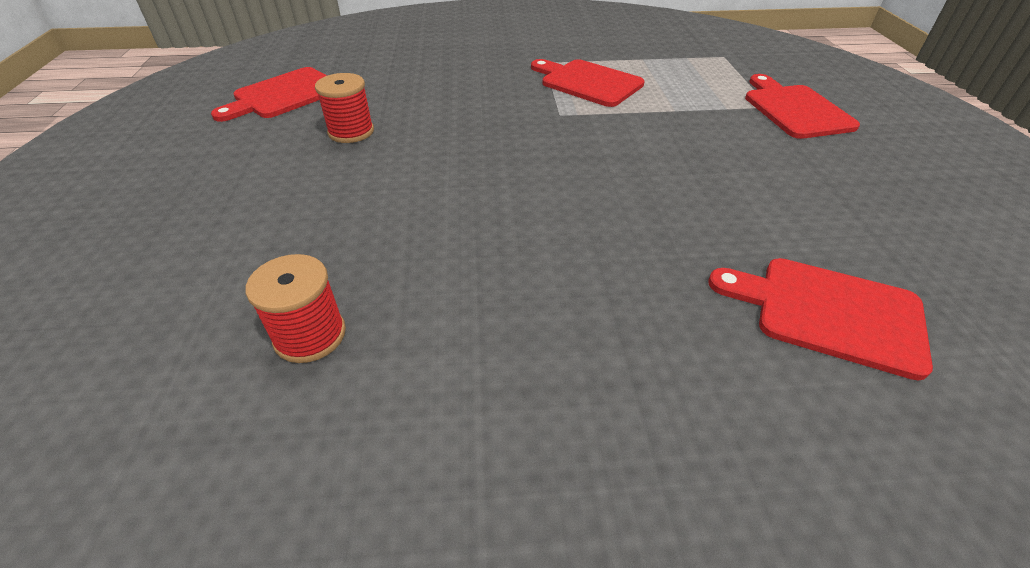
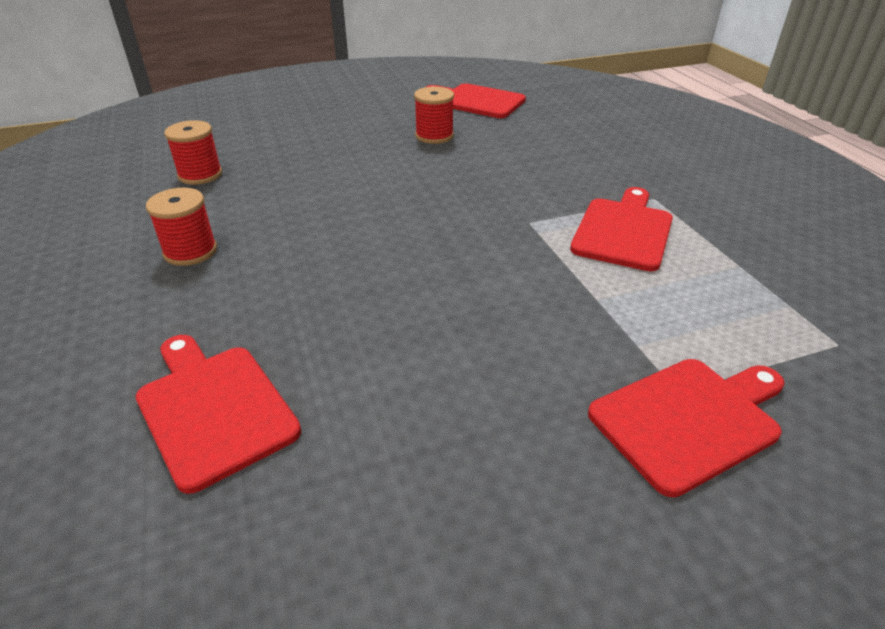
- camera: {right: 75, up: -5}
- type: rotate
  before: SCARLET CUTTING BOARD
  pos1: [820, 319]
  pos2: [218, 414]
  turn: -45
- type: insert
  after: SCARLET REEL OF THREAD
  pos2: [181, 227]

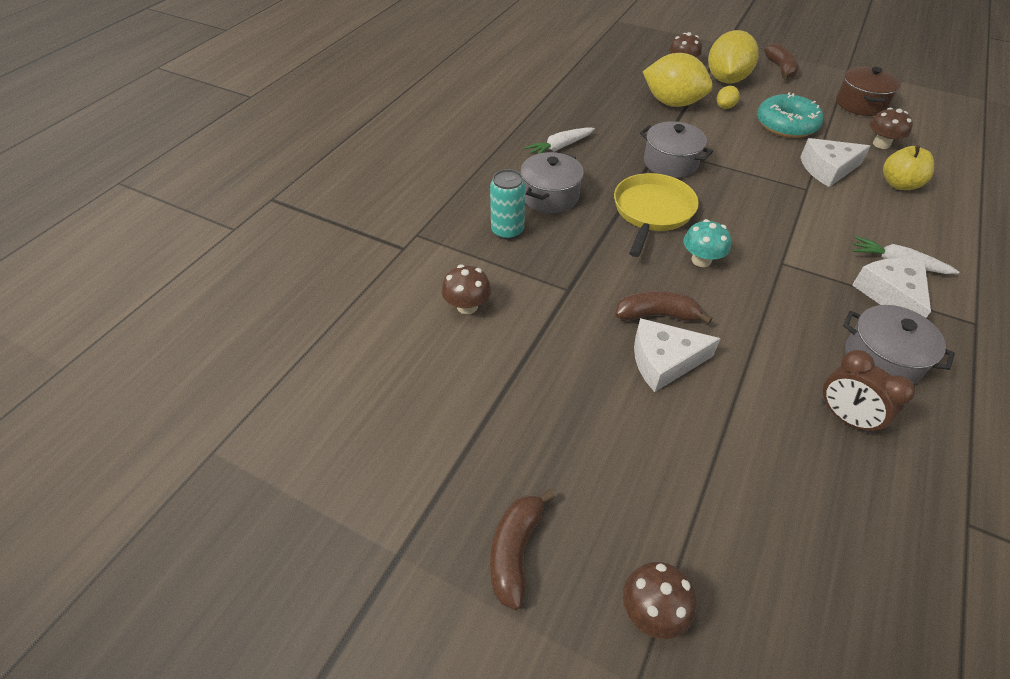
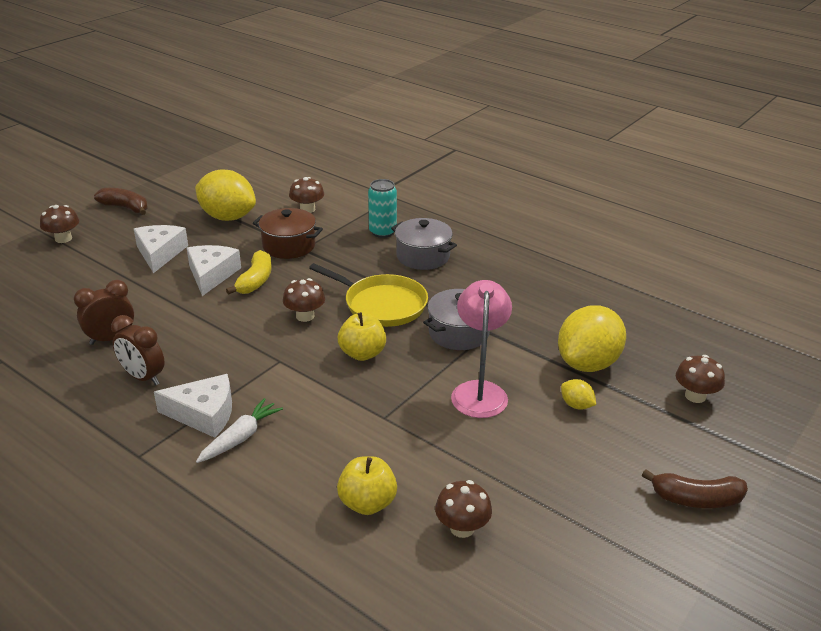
- camera: {right: 100, up: -15}
- type: delete
  before: WHITE TOY CARROT
  pos1: [560, 140]
- type: recolor
  before: DARK BROWN BANANA FRUIT
  after: BRIGHT YELLOW BANANA FRUIT
  pos1: [663, 307]
  pos2: [249, 272]
- type: recolor
  before: AQUA MUSHROOM
  after: DARK BROWN MUSHROOM
  pos1: [707, 243]
  pos2: [304, 300]
- type: move
  before: BRIGHT YELLOW TOY LEMON
  pos1: [733, 56]
  pos2: [225, 195]
- type: delete
  before: AQUA GLAZED DONUT
  pos1: [790, 115]
- type: move
  before: WHITE CHEESE
  pos1: [835, 162]
  pos2: [161, 249]
- type: move
  before: DARK BROWN COOKING POT
  pos1: [868, 91]
  pos2: [288, 233]
- type: replace
  before: GREY COOKING POT
  after: DARK BROWN BEDSIDE CLOCK
  pos1: [899, 345]
  pos2: [138, 350]
- type: insert
  after: BRIGHT YELLOW APPLE
  pos2: [362, 336]
- type: insert
  after: ROSE-PINK LAMP
  pos2: [481, 349]

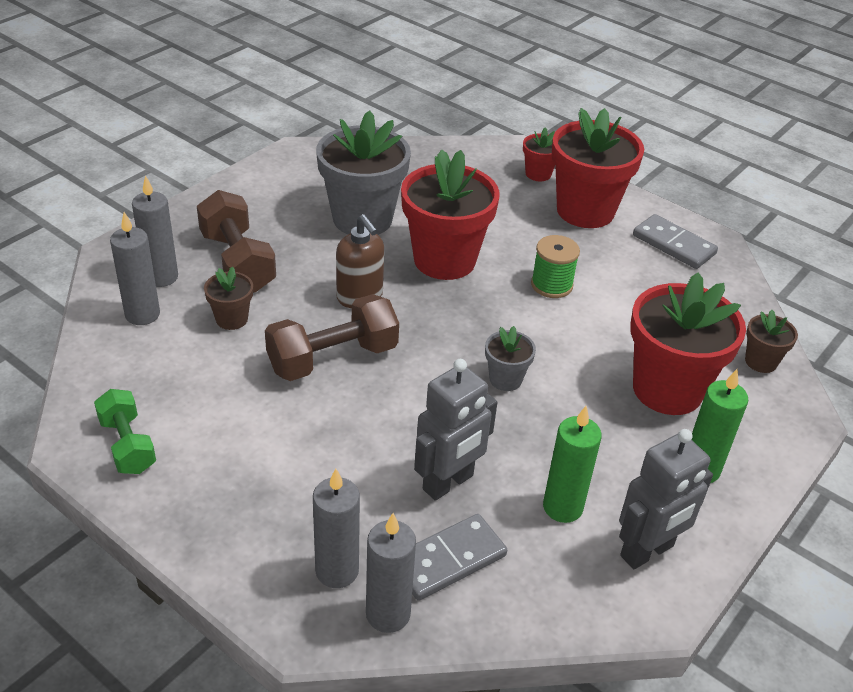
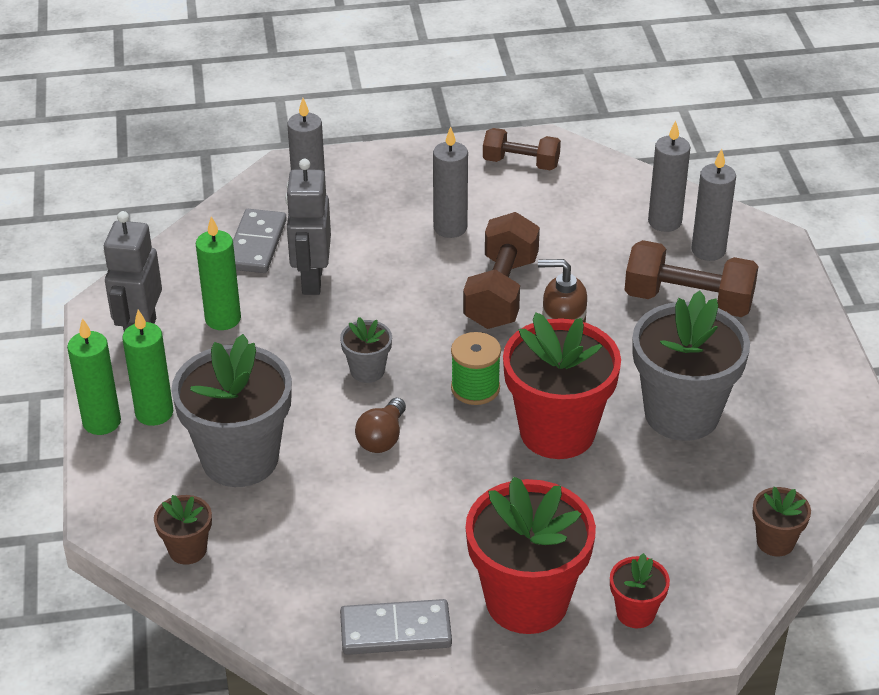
- camera: {right: 135, up: 0}
- type: recolor
  before: EMERALD DUMBBELL
  after: DARK BROWN DUMBBELL
  pos1: [125, 431]
  pos2: [522, 149]
- type: move
  before: DARK BROWN PLANT POT
  pos1: [228, 298]
  pos2: [781, 521]
- type: move
  before: GREY PILLAR CANDLE
  pos1: [391, 573]
  pos2: [450, 182]
- type: move
  before: EMERALD REEL OF THREAD
  pos1: [555, 266]
  pos2: [476, 368]
- type: recolor
  before: SCARLET PLANT POT
  after: GREY PLANT POT
  pos1: [688, 343]
  pos2: [231, 410]
- type: insert
  after: EMERALD PILLAR CANDLE
  pos2: [94, 376]
- type: insert
  after: DARK BROWN LIGHT BULB
  pos2: [380, 425]

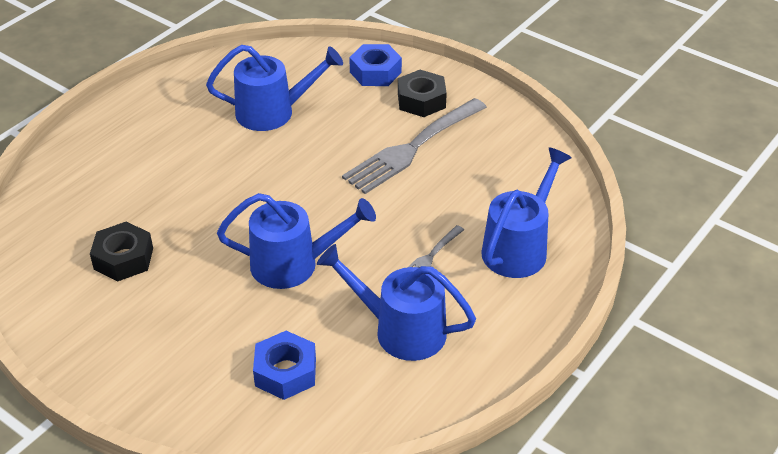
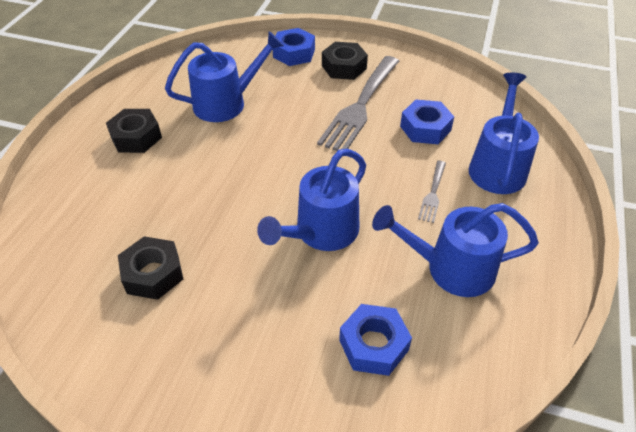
- camera: {right: -20, up: 5}
- type: rotate
  before: ROYAL BLUE SPRINKLING CAN
  pos1: [296, 241]
  pos2: [311, 199]
  turn: 150
- type: insert
  after: EBONY NUT
  pos2: [134, 131]
- type: insert
  after: ROYAL BLUE NUT
  pos2: [427, 122]

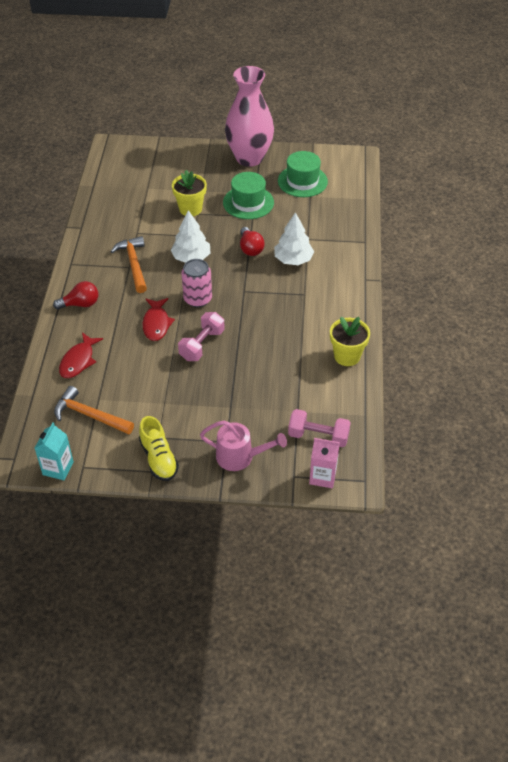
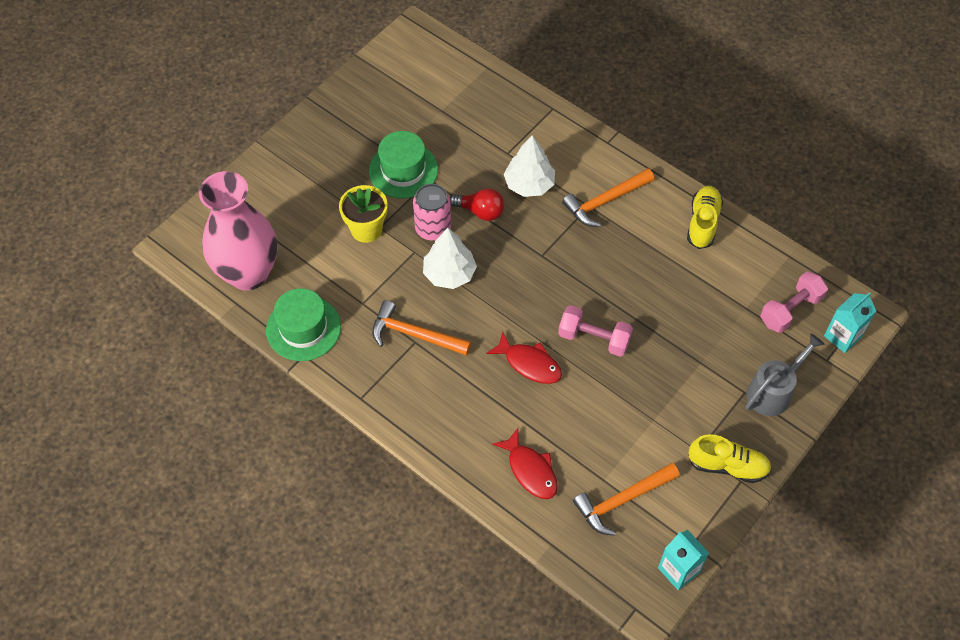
- camera: {right: -55, up: 10}
- type: delete
  before: SCARLET LIGHT BULB
  pos1: [75, 295]
- type: rotate
  before: ROSE-PINK DUMBBELL
  pos1: [201, 336]
  pos2: [595, 331]
  turn: -45
- type: move
  before: ROSE-PINK CAN
  pos1: [196, 283]
  pos2: [432, 212]
- type: recolor
  before: ROSE-PINK SPRINKLING CAN
  after: GREY SPRINKLING CAN
  pos1: [243, 446]
  pos2: [784, 374]
- type: move
  before: ROSE-PINK VASE
  pos1: [249, 116]
  pos2: [238, 231]
- type: move
  before: EMERALD HAT
  pos1: [303, 174]
  pos2: [303, 324]
- type: recolor
  before: ROSE-PINK CARTON
  after: AQUA CARTON
  pos1: [324, 463]
  pos2: [850, 322]
- type: replace
  before: BRIGHT YELLOW PLANT POT
  after: BRIGHT YELLOW SNEAKER
  pos1: [350, 341]
  pos2: [705, 217]
- type: insert
  after: BRIGHT ORANGE CARPENTER'S HAMMER
  pos2: [608, 197]

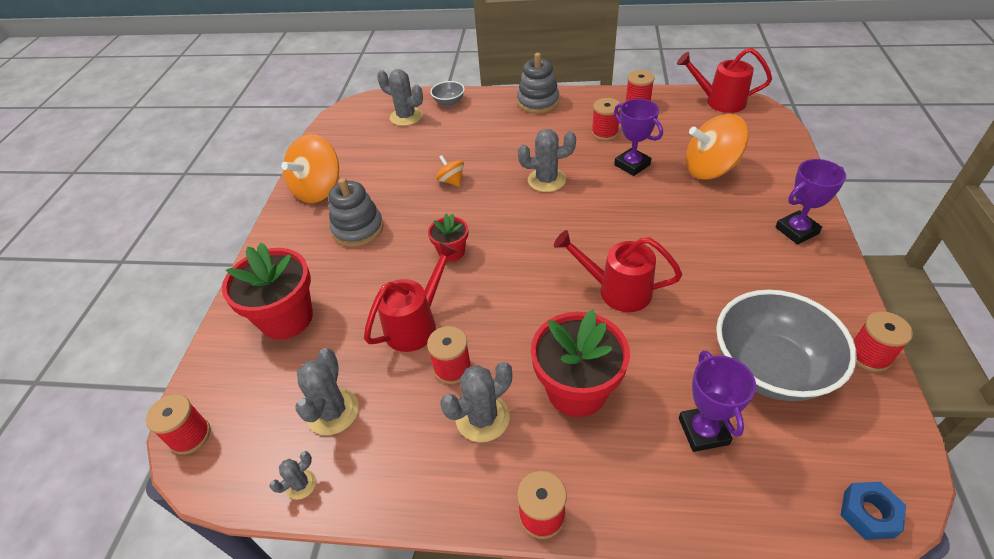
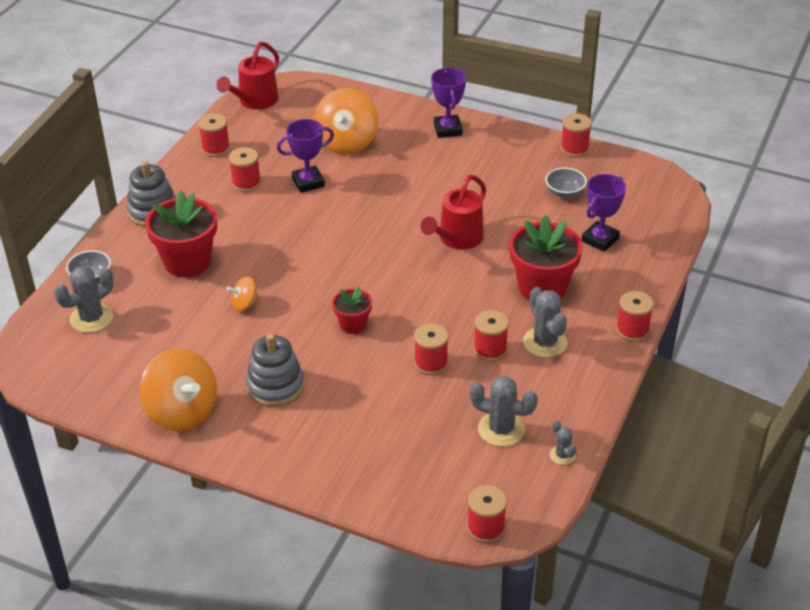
- camera: {right: -75, up: -5}
- type: move
  before: SCARLET PLANT POT
  pos1: [267, 291]
  pos2: [181, 234]
- type: replace
  before: SCARLET SPRINKLING CAN
  after: SCARLET REEL OF THREAD
  pos1: [411, 297]
  pos2: [431, 349]
- type: delete
  before: GREY SAGUARO CACTUS
  pos1: [547, 160]
- type: rotate
  before: ROYAL PURPLE TROPHY
  pos1: [717, 401]
  pos2: [604, 213]
  turn: -60
- type: resize
  before: GREY BOWL
  pos1: [786, 345]
  pos2: [566, 183]
  scale: 0.45
- type: delete
  before: ROYAL BLUE NUT
  pos1: [873, 511]

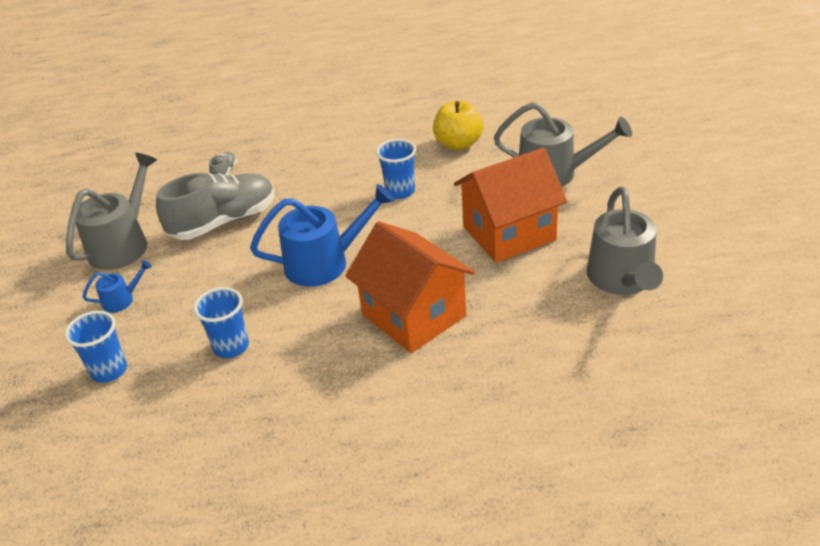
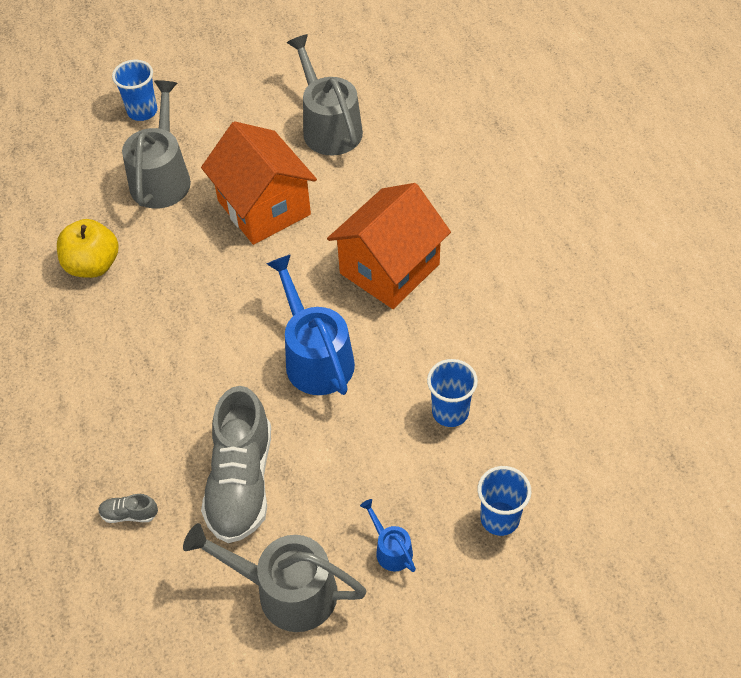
- camera: {right: -100, up: 15}
- type: rotate
  before: GREY SNEAKER
  pos1: [215, 206]
  pos2: [236, 464]
  turn: -135
- type: move
  before: ROYAL BLUE CUP
  pos1: [396, 169]
  pos2: [134, 90]
- type: rotate
  before: GREY SPRINKLING CAN
  pos1: [624, 240]
  pos2: [325, 95]
  turn: -105

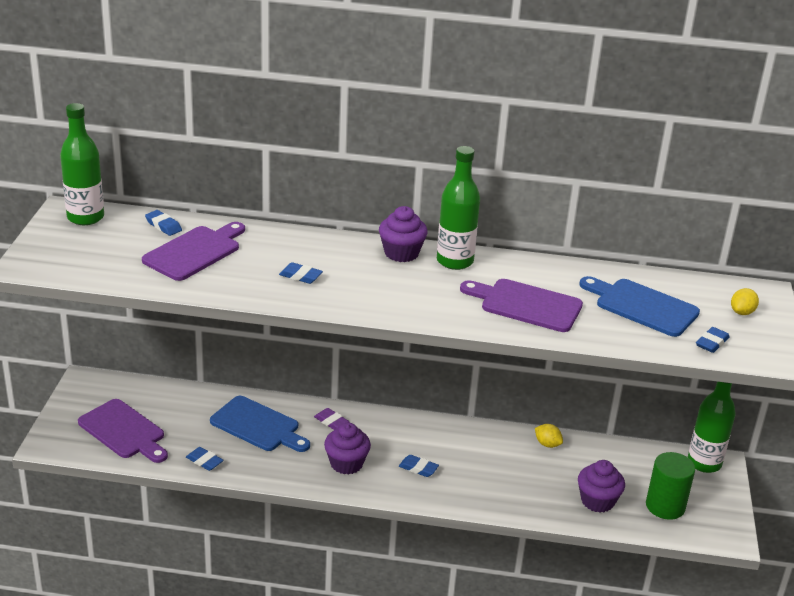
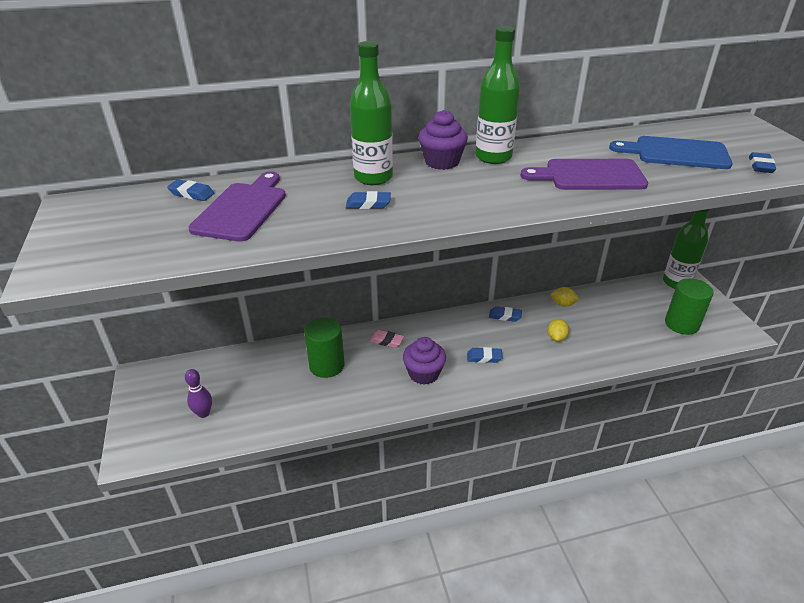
- camera: {right: -20, up: 5}
- type: move
  before: EMERALD BOTTLE
  pos1: [82, 164]
  pos2: [371, 113]
- type: replace
  before: ROYAL PURPLE CUTTING BOARD
  after: ROYAL PURPLE BOWLING PIN
  pos1: [123, 431]
  pos2: [198, 393]
- type: move
  before: ROYAL BLUE PENCIL ERASER
  pos1: [205, 459]
  pos2: [505, 314]
- type: replace
  before: ROYAL BLUE CUTTING BOARD
  after: EMERALD CYLINDER
  pos1: [260, 424]
  pos2: [324, 347]
- type: recolor
  before: ROYAL PURPLE PENCIL ERASER
  after: ROSE-PINK PENCIL ERASER
  pos1: [331, 419]
  pos2: [387, 339]
- type: delete
  before: ROYAL PURPLE CUPCAKE
  pos1: [601, 486]
- type: move
  before: BRIGHT YELLOW TOY LEMON
  pos1: [745, 301]
  pos2: [558, 330]

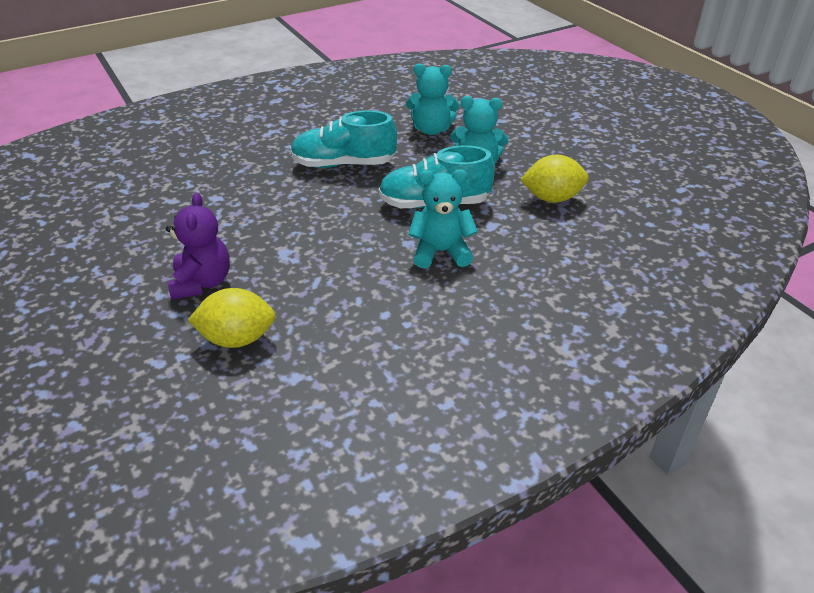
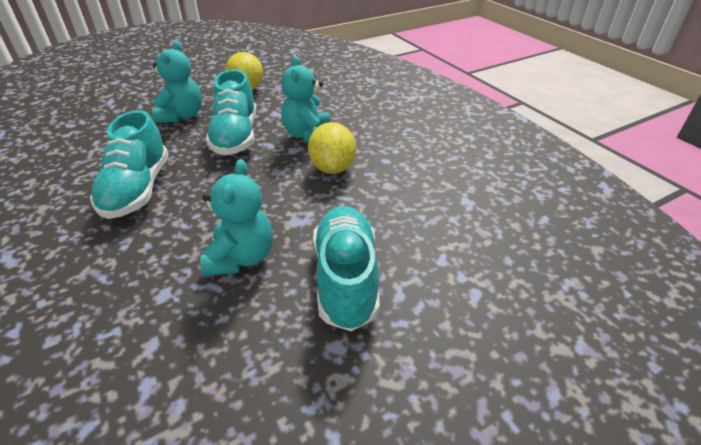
- camera: {right: -90, up: 0}
- type: replace
  before: ROYAL PURPLE TEDDY
  after: AQUA SNEAKER
  pos1: [198, 246]
  pos2: [346, 268]
- type: move
  before: BRIGHT YELLOW TOY LEMON
  pos1: [232, 318]
  pos2: [332, 148]
- type: move
  before: AQUA TEDDY
  pos1: [433, 99]
  pos2: [236, 217]

